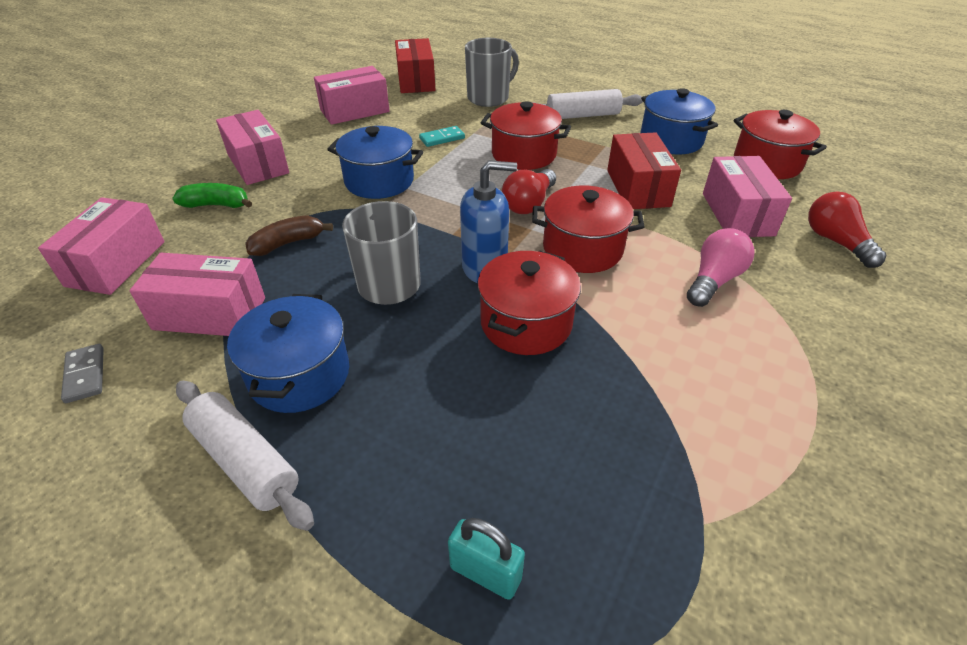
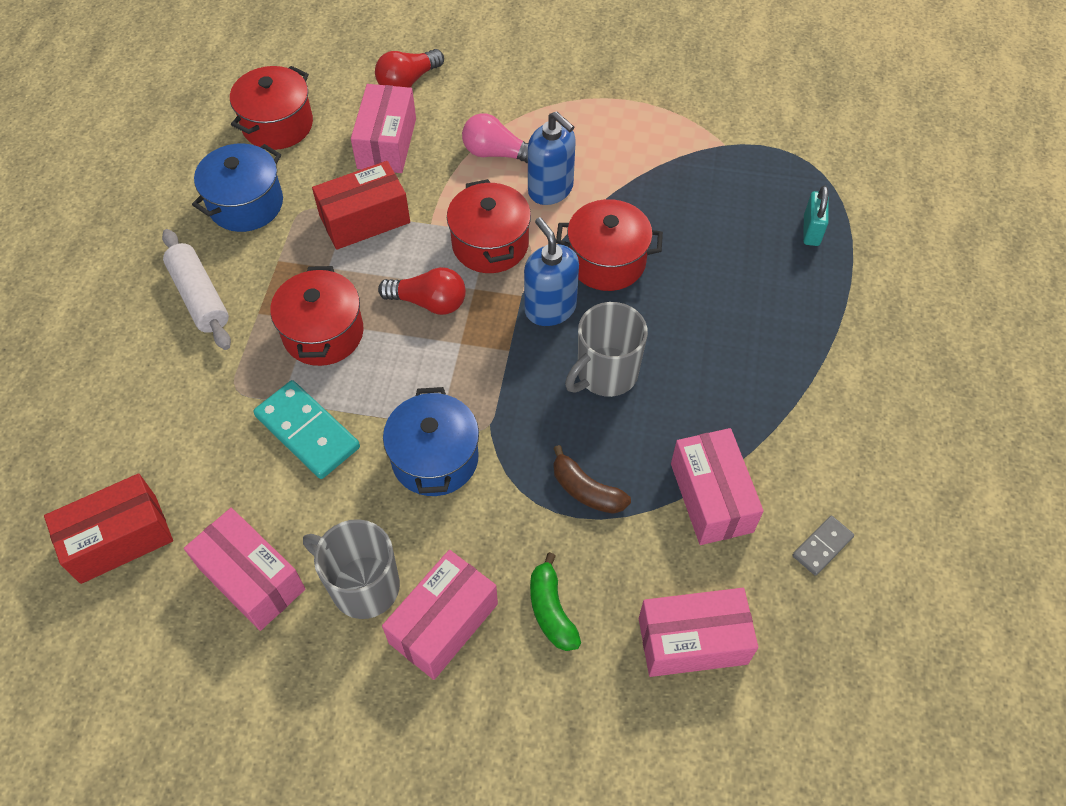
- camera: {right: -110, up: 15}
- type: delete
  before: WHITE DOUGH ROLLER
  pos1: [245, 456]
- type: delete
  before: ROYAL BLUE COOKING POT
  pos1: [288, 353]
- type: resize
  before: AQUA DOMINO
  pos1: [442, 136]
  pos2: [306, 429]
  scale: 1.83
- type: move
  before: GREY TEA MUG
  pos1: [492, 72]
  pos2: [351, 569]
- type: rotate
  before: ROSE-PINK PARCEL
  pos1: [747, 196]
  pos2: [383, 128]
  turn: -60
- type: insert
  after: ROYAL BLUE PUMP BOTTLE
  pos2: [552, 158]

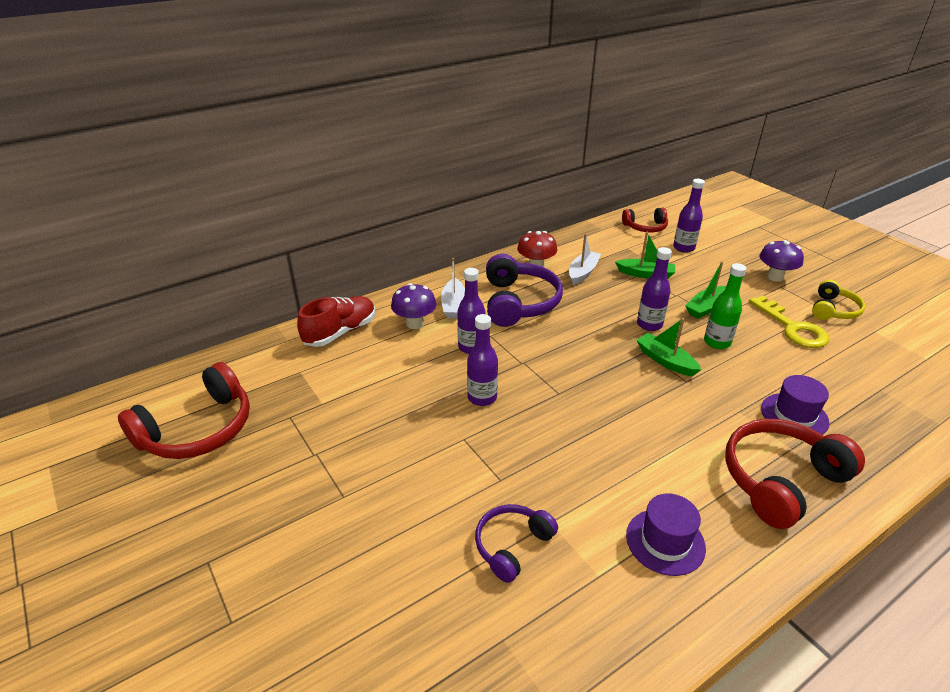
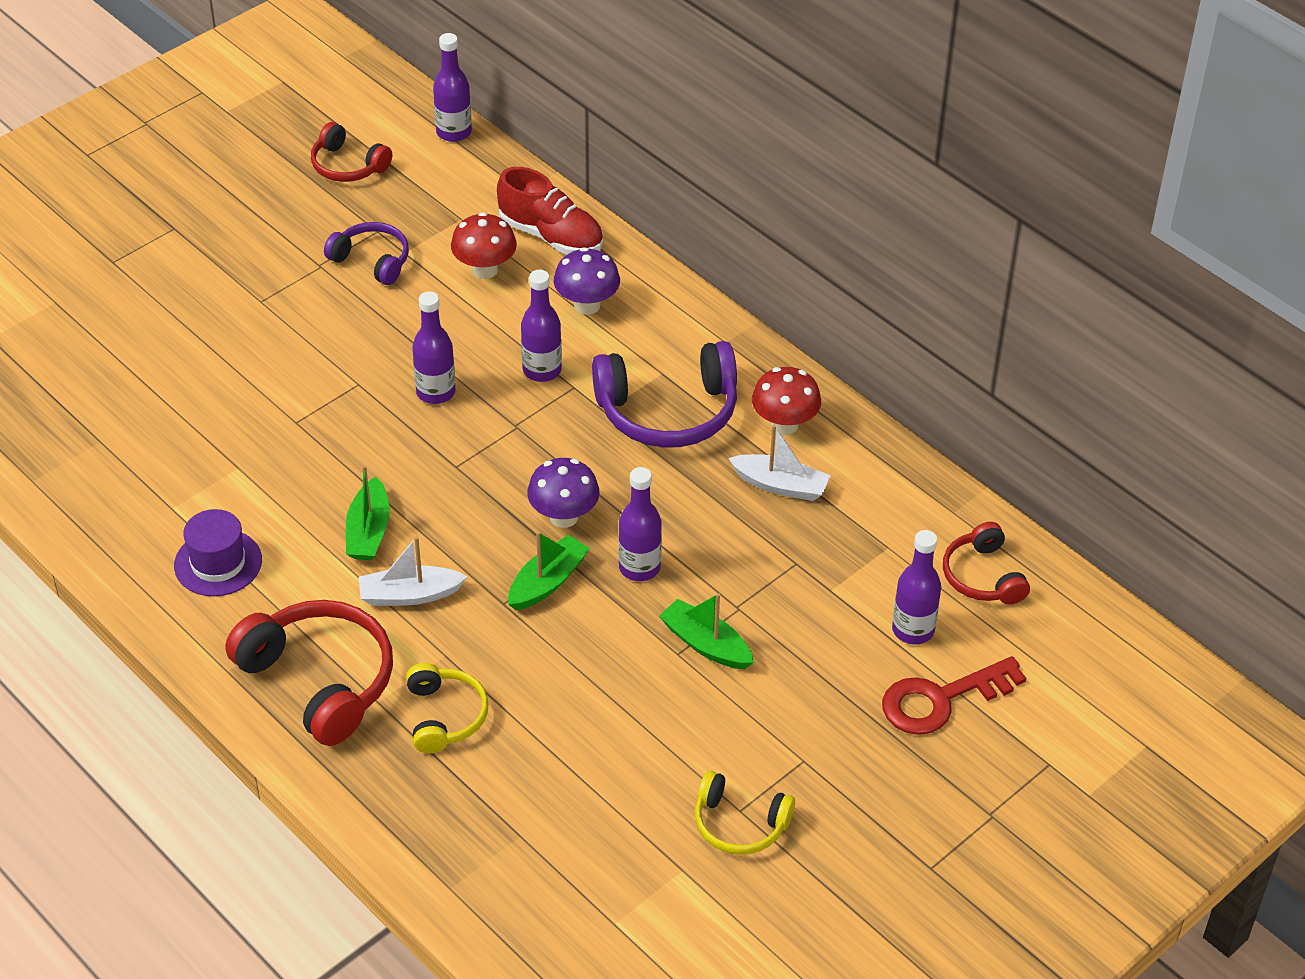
- camera: {right: 80, up: 10}
- type: resize
  before: SCARLET HEADSET
  pos1: [184, 410]
  pos2: [351, 152]
  scale: 0.58
- type: move
  before: WHITE SAILBOAT
  pos1: [453, 288]
  pos2: [413, 571]
- type: move
  before: ROYAL PURPLE HEADSET
  pos1: [516, 543]
  pos2: [366, 253]
- type: move
  before: EMERALD SAILBOAT
  pos1: [645, 255]
  pos2: [368, 512]
- type: delete
  before: EMERALD BOTTLE
  pos1: [725, 306]
- type: delete
  before: BRIGHT YELLOW KEY
  pos1: [789, 322]
- type: move
  before: ROYAL PURPLE MUSHROOM
  pos1: [782, 261]
  pos2: [563, 493]
- type: replace
  before: ROYAL PURPLE HAT
  after: BRIGHT YELLOW HEADSET
  pos1: [795, 405]
  pos2: [447, 708]
- type: insert
  after: ROYAL PURPLE BOTTLE
  pos2: [452, 87]
- type: insert
  after: SCARLET MUSHROOM
  pos2: [484, 245]
- type: insert
  after: SCARLET KEY
  pos2: [954, 695]

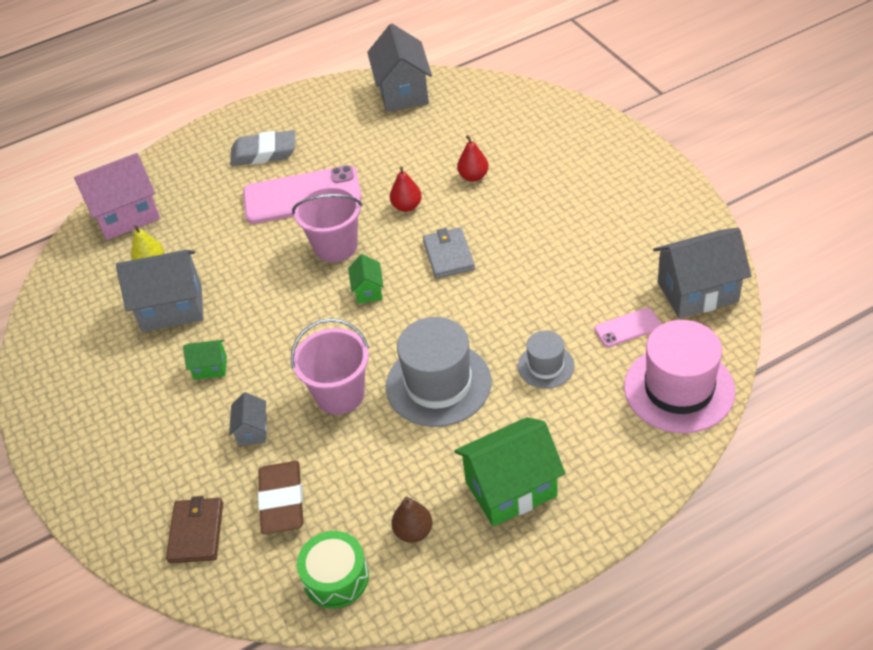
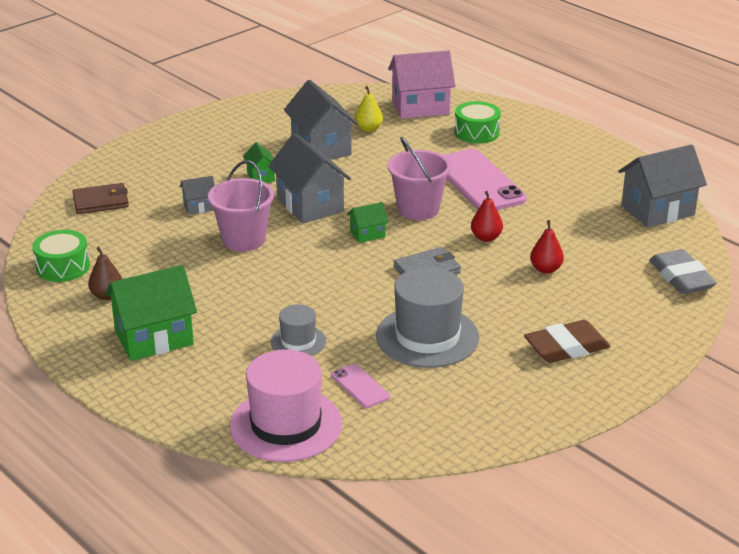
- camera: {right: 70, up: -15}
- type: rotate
  before: ROSE-PINK HOUSE
  pos1: [117, 196]
  pos2: [421, 84]
  turn: -60
- type: move
  before: GREY PENCIL ERASER
  pos1: [262, 148]
  pos2: [683, 271]
- type: move
  before: DARK BROWN PENCIL ERASER
  pos1: [281, 497]
  pos2: [567, 341]
- type: move
  before: GREY HAT
  pos1: [438, 372]
  pos2: [427, 317]
- type: rotate
  before: EMERALD HOUSE
  pos1: [510, 472]
  pos2: [151, 313]
  turn: -75
- type: move
  before: GREY HOUSE
  pos1: [702, 273]
  pos2: [309, 178]
- type: insert
  after: EMERALD SNARE DRUM
  pos2: [477, 122]

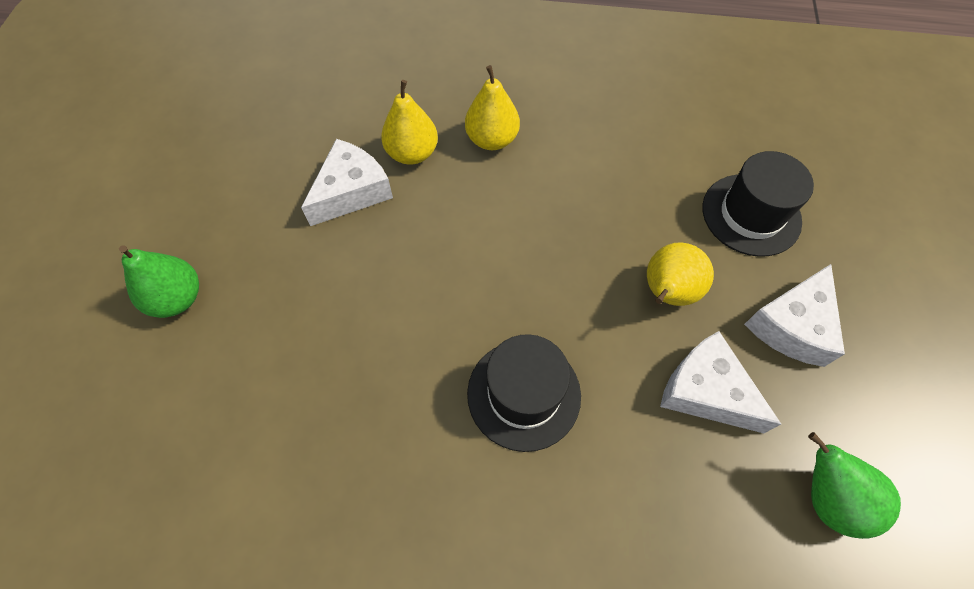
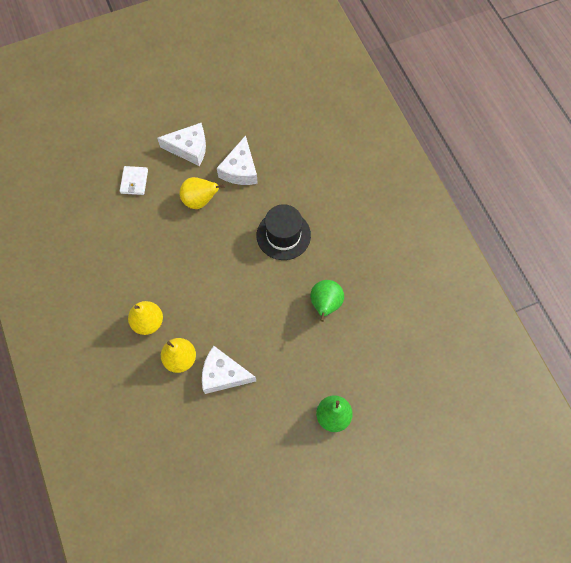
- camera: {right: -120, up: 5}
- type: replace
  before: EBONY HAT
  after: WHITE CARD WALLET
  pos1: [758, 204]
  pos2: [134, 180]
- type: move
  before: EMERALD PEAR FRUIT
  pos1: [854, 485]
  pos2: [327, 301]

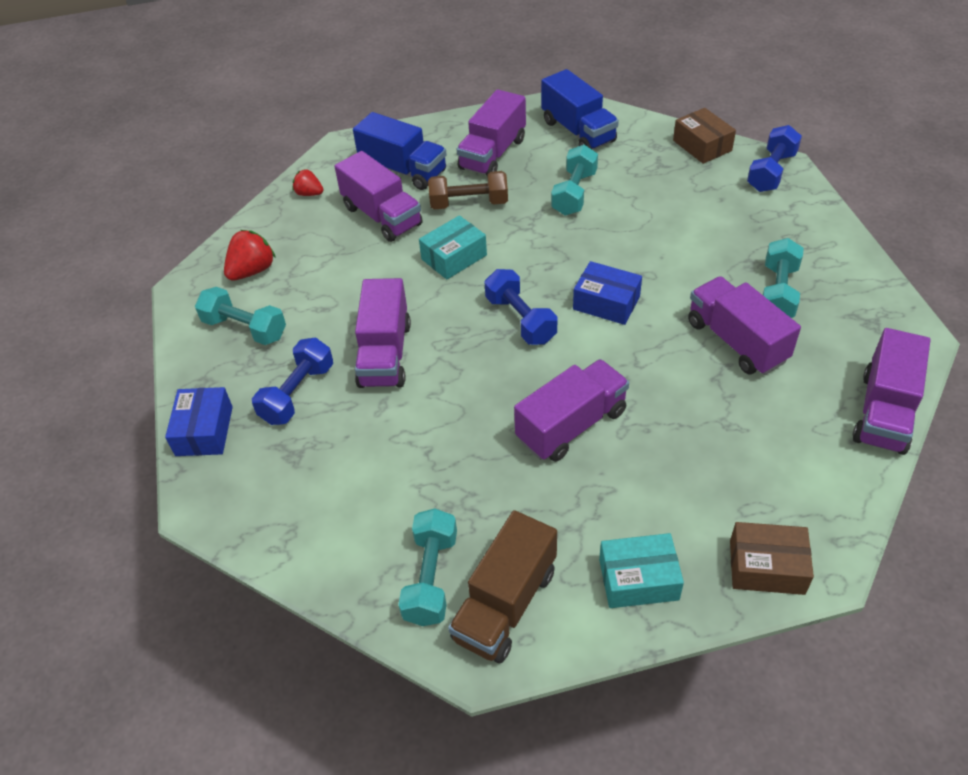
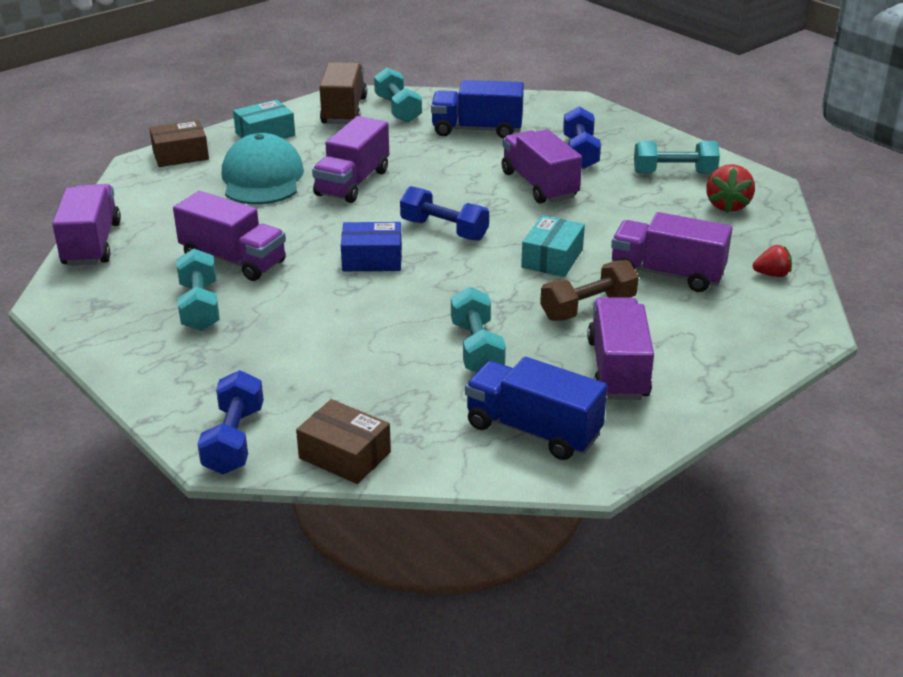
- camera: {right: 150, up: -15}
- type: delete
  before: ROYAL BLUE PARCEL
  pos1: [199, 421]
- type: move
  before: ROYAL BLUE TRUCK
  pos1: [400, 151]
  pos2: [477, 109]
- type: insert
  after: AQUA CAP
  pos2: [263, 169]

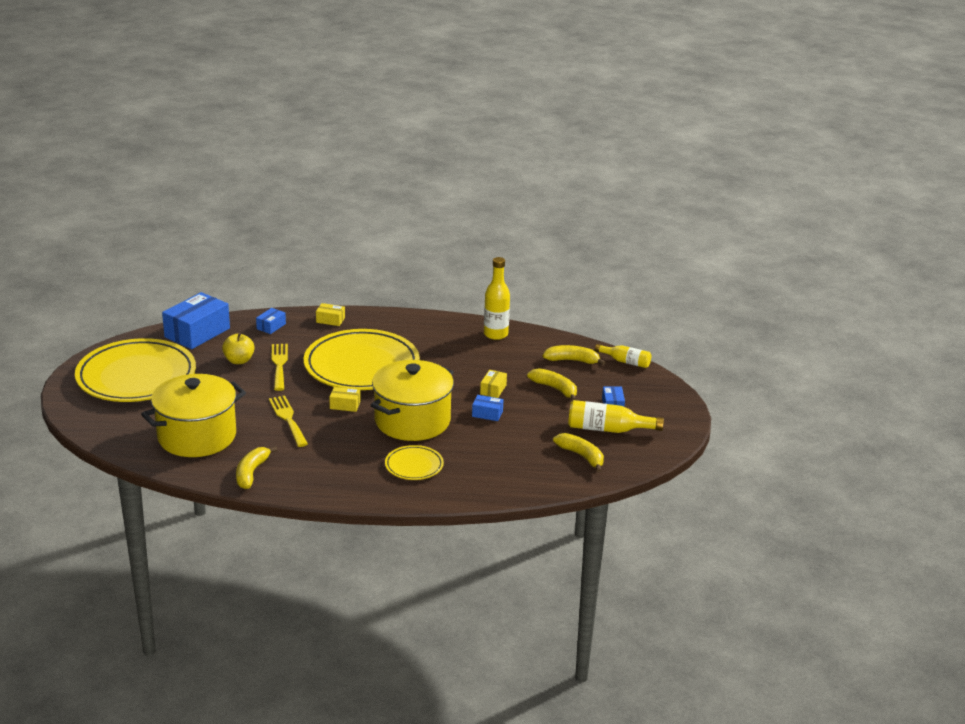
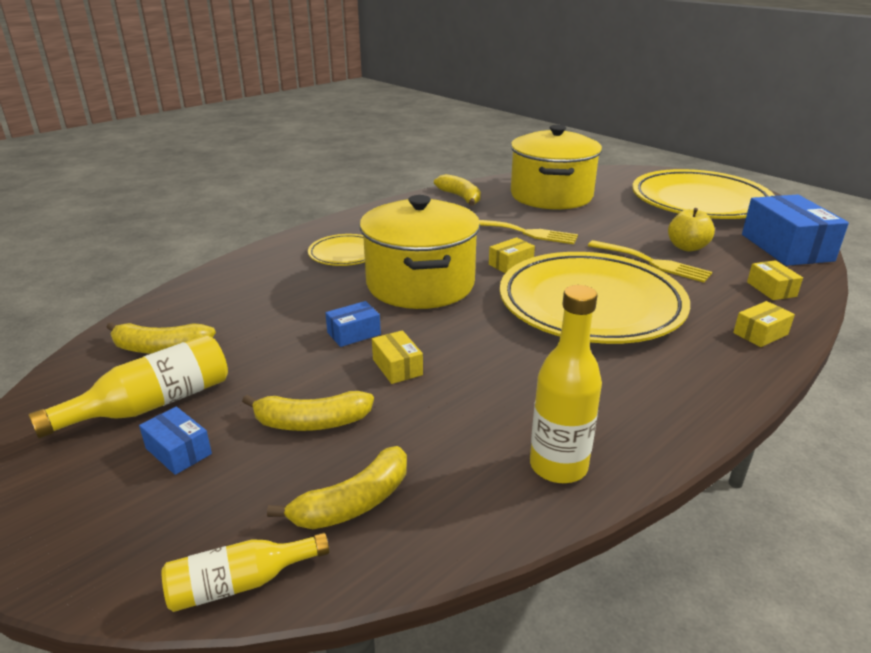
- camera: {right: 135, up: 0}
- type: recolor
  before: ROYAL BLUE PARCEL
  after: BRIGHT YELLOW PARCEL
  pos1: [271, 321]
  pos2: [775, 280]

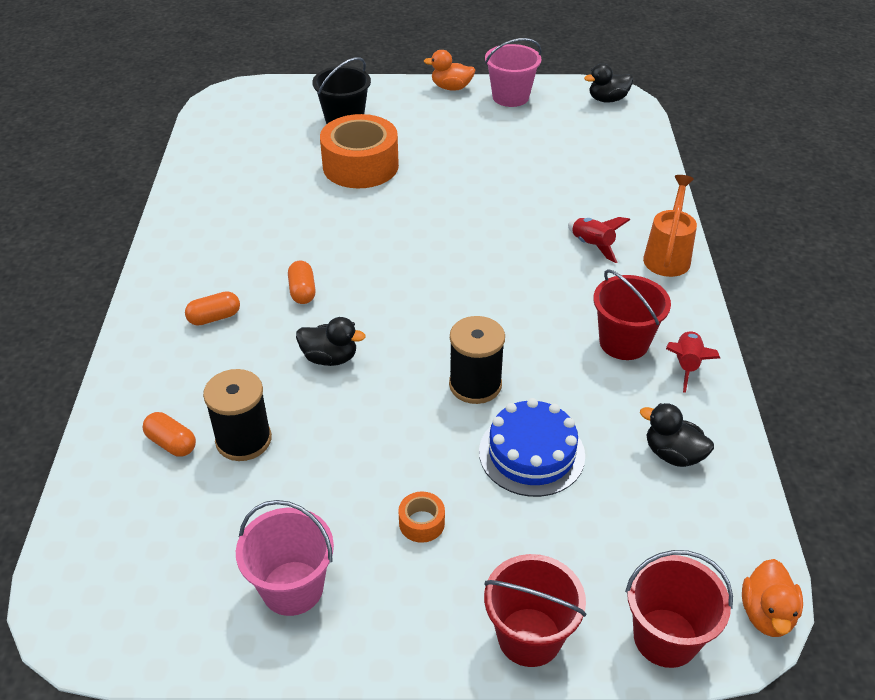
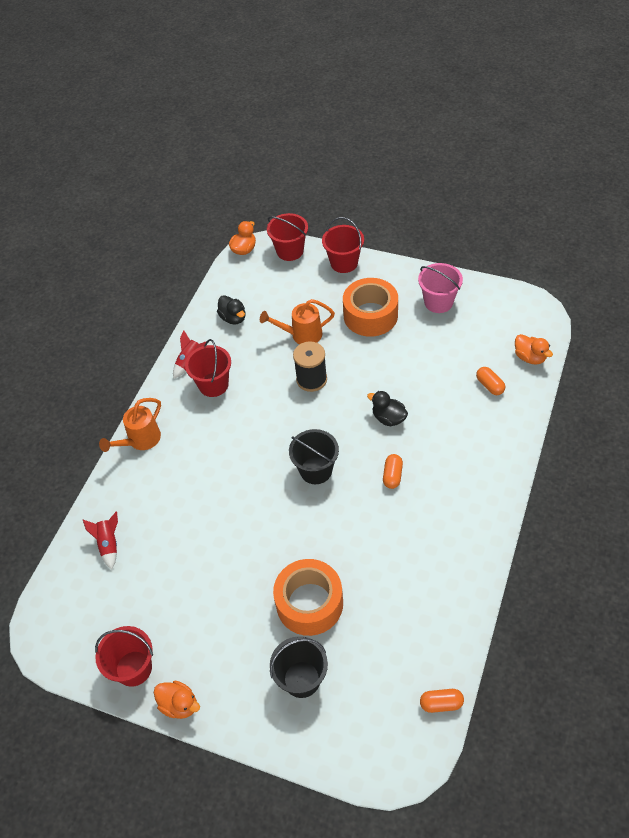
- camera: {right: -155, up: 10}
- type: move
  before: BRIGHT ORANGE CAPSULE
  pos1: [212, 308]
  pos2: [442, 701]
- type: delete
  before: EBONY REEL OF THREAD
  pos1: [237, 415]
- type: resize
  before: BRIGHT ORANGE STICKY TAPE
  pos1: [421, 517]
  pos2: [370, 307]
  scale: 2.41
- type: replace
  before: ROYAL BLUE LAYER CAKE
  after: BRIGHT ORANGE SPRINKLING CAN
  pos1: [532, 447]
  pos2: [297, 321]
- type: recolor
  before: ROSE-PINK PAIL
  after: SCARLET PAIL
  pos1: [513, 72]
  pos2: [124, 656]
- type: move
  before: SCARLET SPACESHIP
  pos1: [599, 240]
  pos2: [100, 540]
- type: delete
  before: EBONY TOY DUCK
  pos1: [608, 83]
- type: insert
  after: EBONY PAIL
  pos2: [314, 456]
- type: insert
  after: BRIGHT ORANGE TOY DUCK
  pos2: [534, 349]

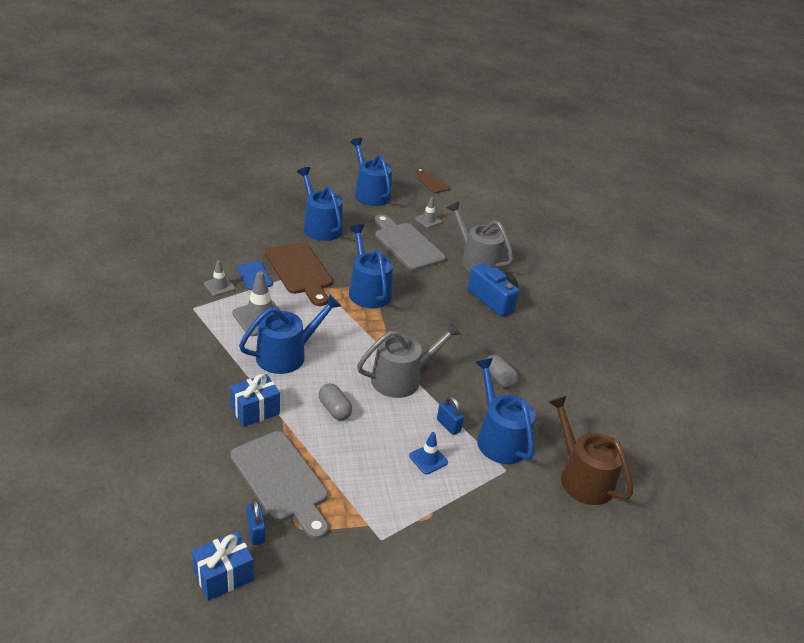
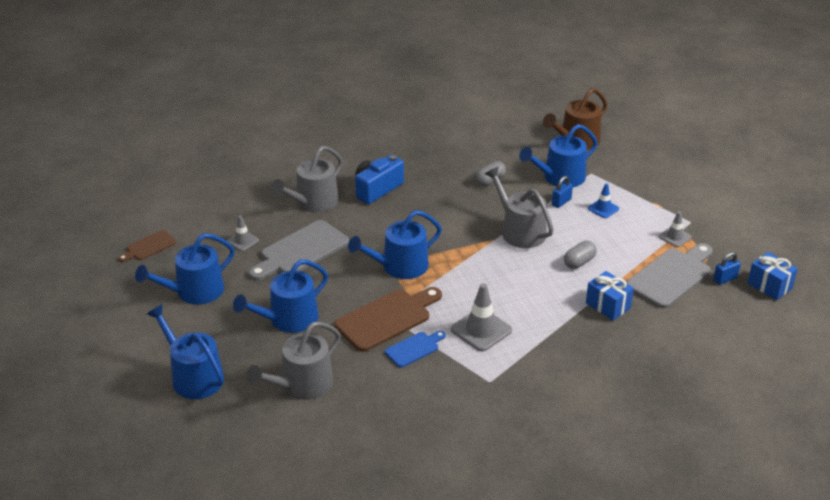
- camera: {right: -95, up: 0}
- type: move
  before: GREY SAFETY CONE
  pos1: [219, 278]
  pos2: [675, 229]
- type: move
  before: ROYAL BLUE SPRINKLING CAN
  pos1: [290, 334]
  pos2: [185, 352]
- type: insert
  after: GREY SPRINKLING CAN
  pos2: [293, 361]

